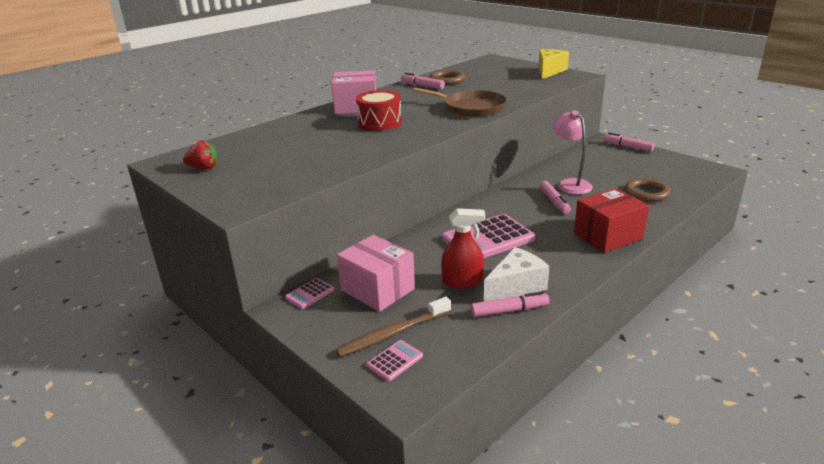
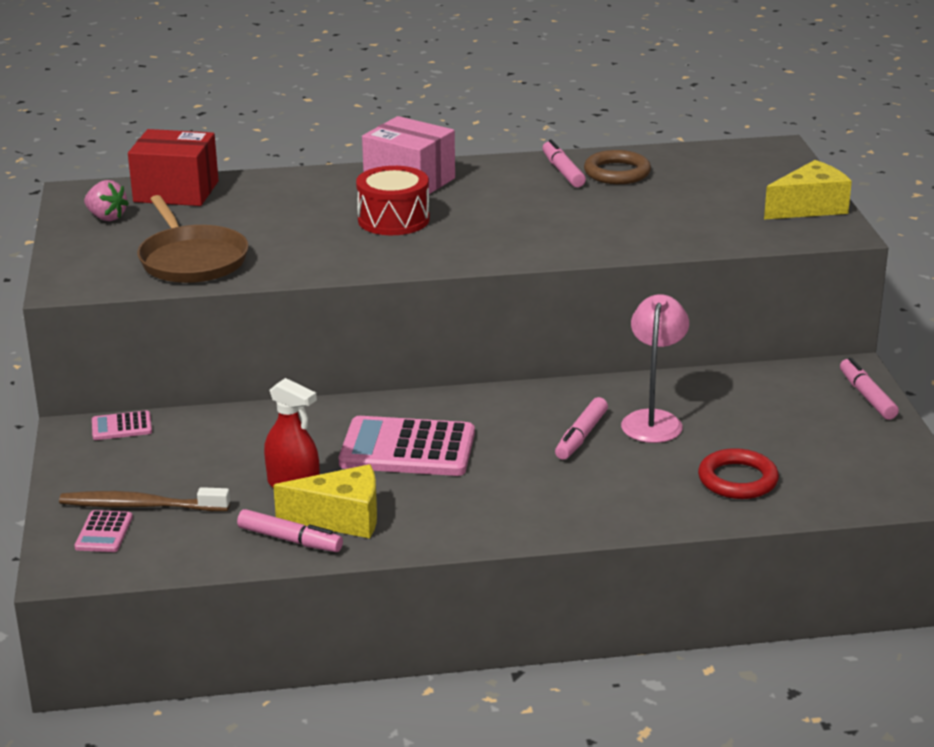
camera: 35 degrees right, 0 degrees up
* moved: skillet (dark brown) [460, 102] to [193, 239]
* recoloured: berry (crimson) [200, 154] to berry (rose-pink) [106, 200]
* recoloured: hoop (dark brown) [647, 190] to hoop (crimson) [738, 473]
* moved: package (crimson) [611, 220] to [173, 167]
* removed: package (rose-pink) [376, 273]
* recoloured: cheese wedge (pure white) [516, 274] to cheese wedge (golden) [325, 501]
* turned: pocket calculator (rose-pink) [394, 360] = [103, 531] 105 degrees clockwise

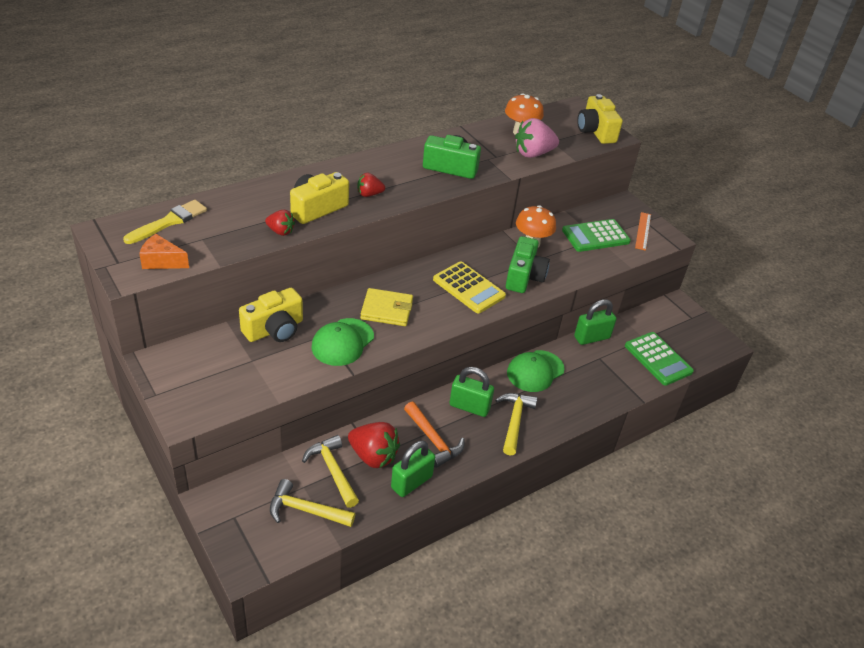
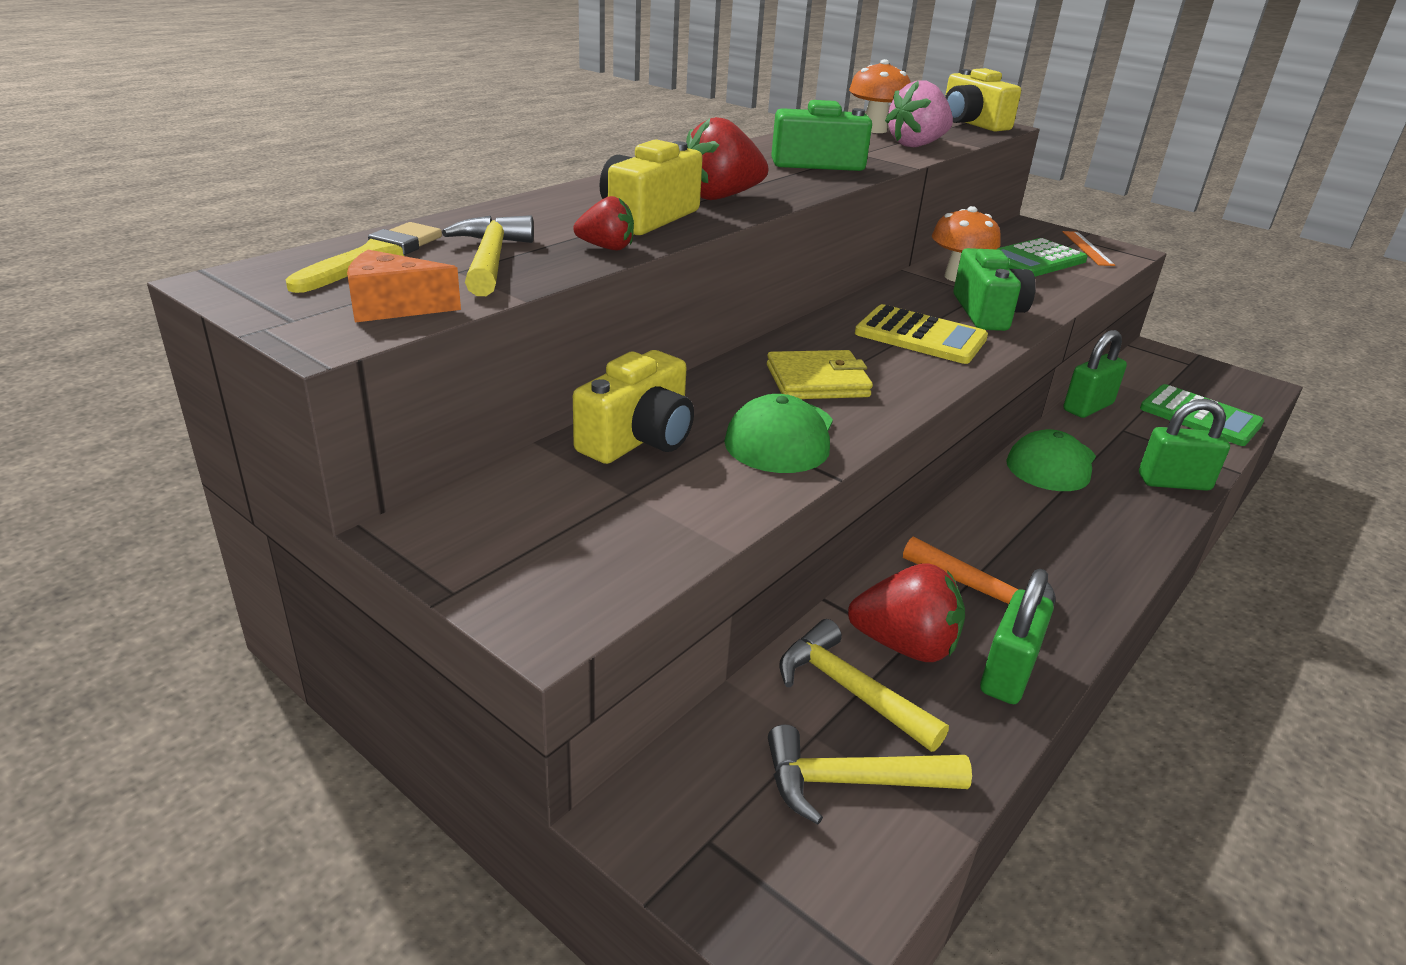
camera: 15 degrees left, 10 degrees down
* resized: berry (crimson) [371, 185] = [727, 158] x1.75
* moved: lock (leaf-green) [472, 392] to [1184, 445]
* moved: claw hammer (golden) [516, 424] to [488, 255]

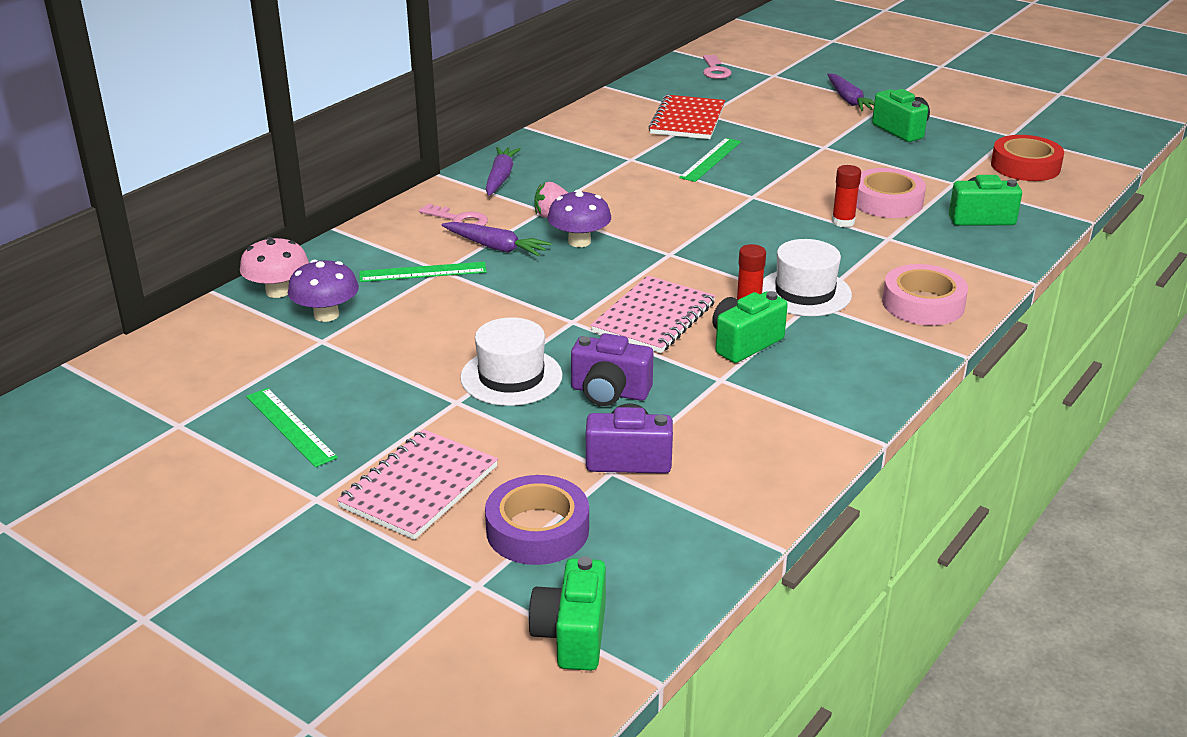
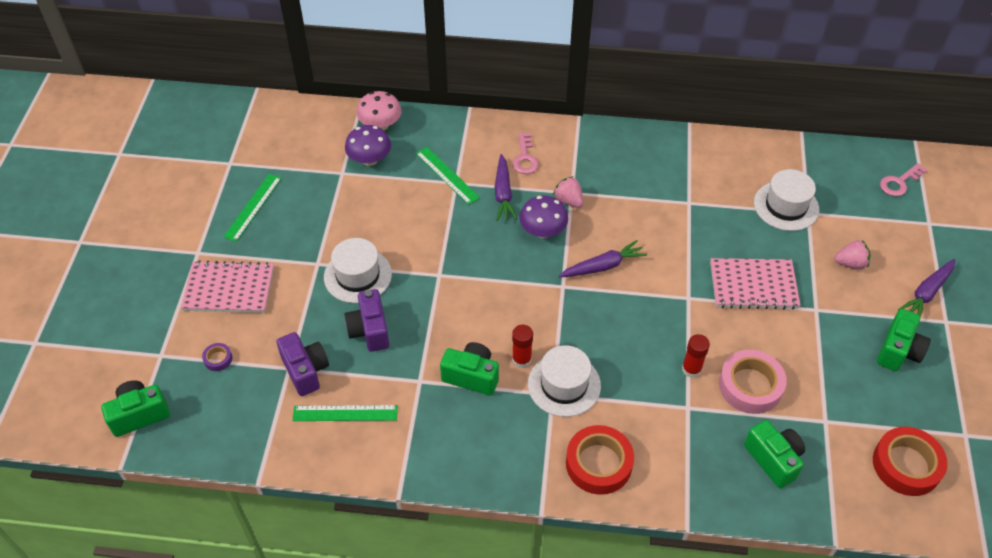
camera: 60 degrees right, 20 degrees up
* replaced: exercise book (crimson) [687, 117] to tall hat (pure white) [786, 200]
* moved: measuring stick (leaf-green) [710, 160] to [345, 413]
* moved: toy carrot (royal purple) [503, 171] to [603, 258]
* recoloured: roll of tape (rose-pink) [925, 294] to roll of tape (crimson) [600, 460]
* moved: exercise book (rose-pink) [653, 314] to [755, 284]
* resized: roll of tape (royal purple) [537, 520] = [217, 357] x0.45
* added: berry (rose-pink) [852, 255]

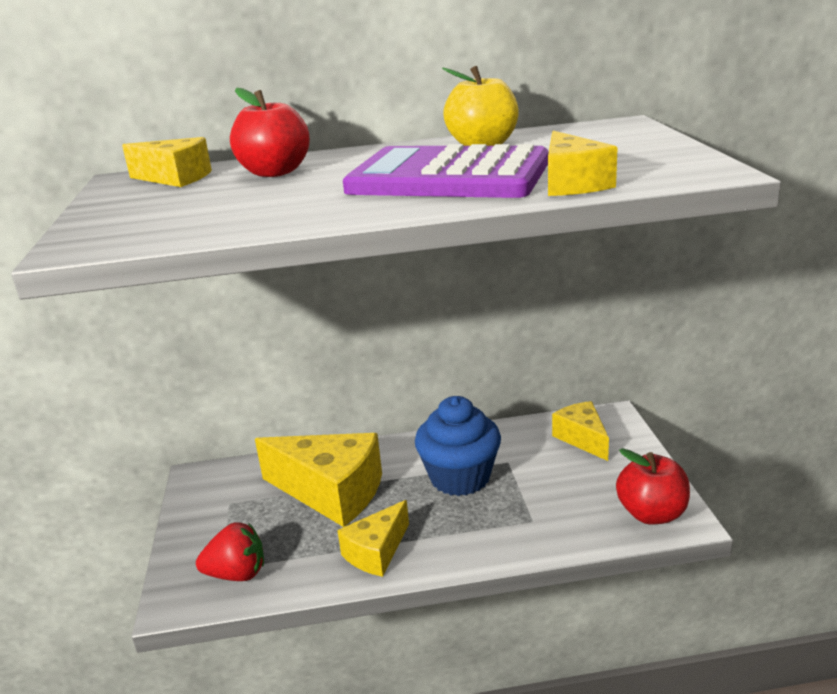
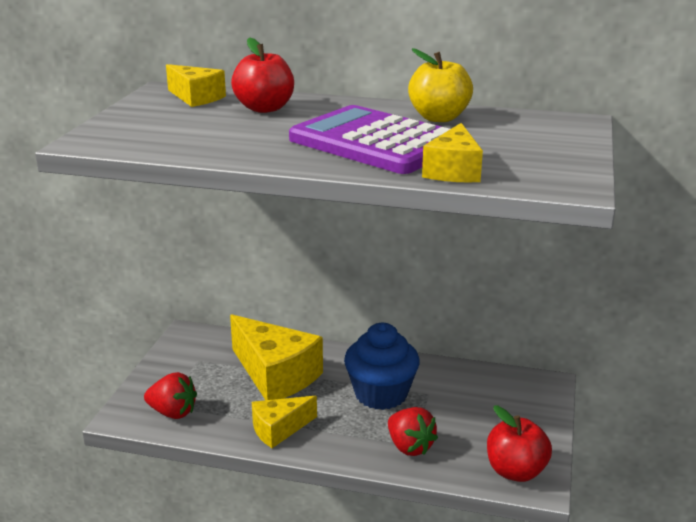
camera: 20 degrees right, 0 degrees up
* removed: cheese wedge (golden) [580, 431]
* added: berry (crimson) [413, 431]

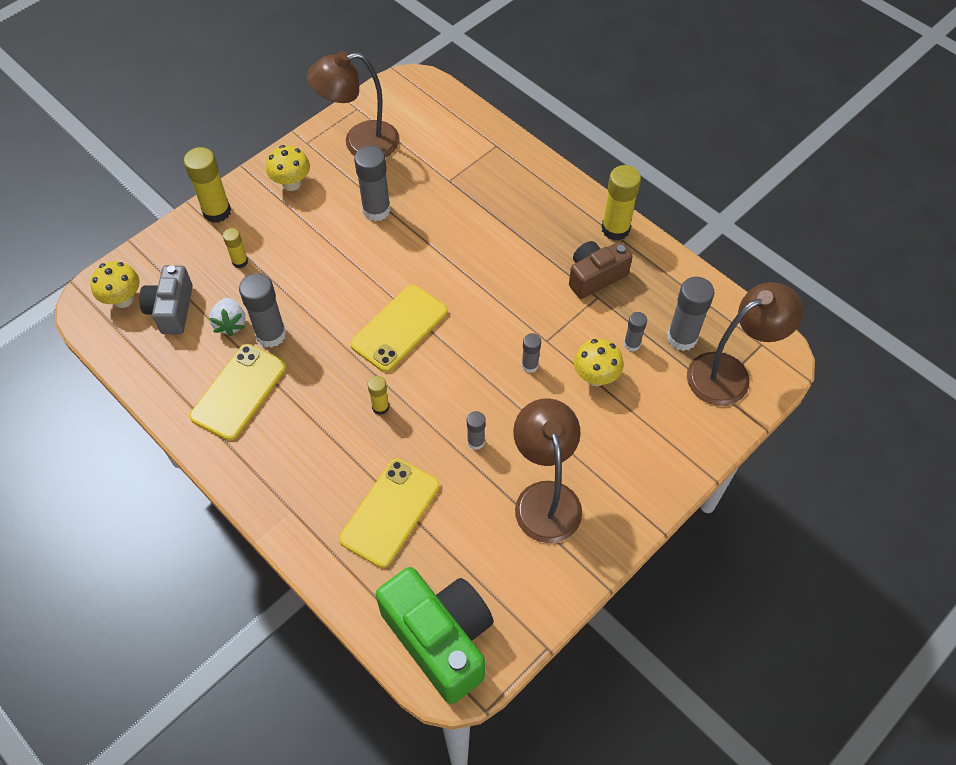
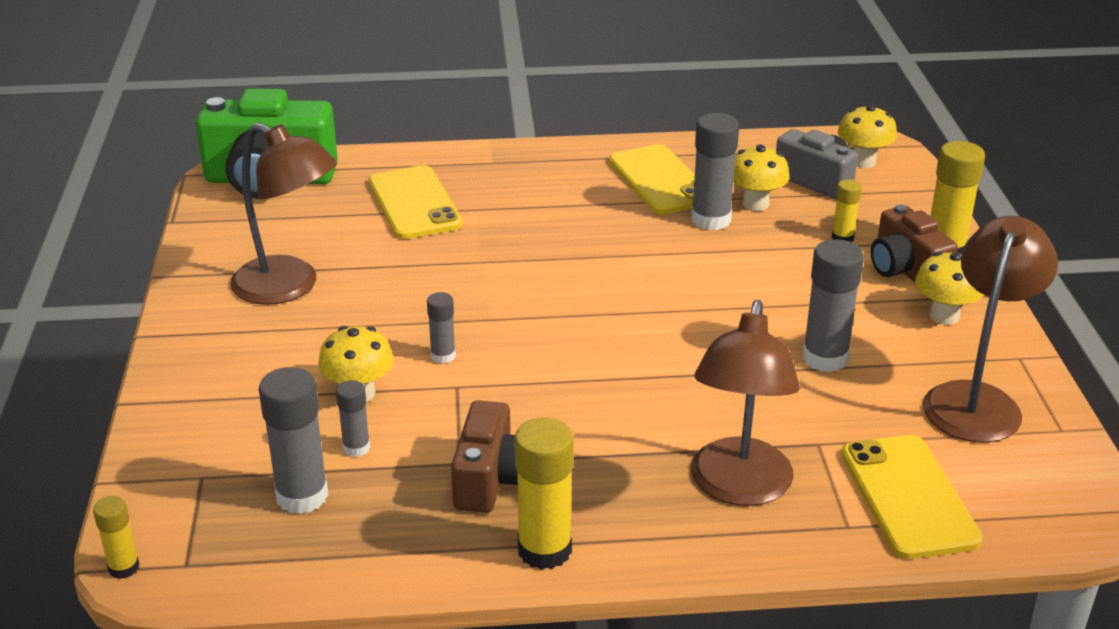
camera: 130 degrees right, 25 degrees down
* moved: desk lamp (dark brown) [745, 344] to [745, 403]
* moved: phone (golden) [399, 328] to [912, 497]
* replaced: berry (pure white) [227, 317] to fungus (golden) [761, 177]
* moved: stick of glue (golden) [378, 395] to [116, 537]
* removed: stick of glue (grey) [476, 430]
* added: camera (dark brown) [914, 243]

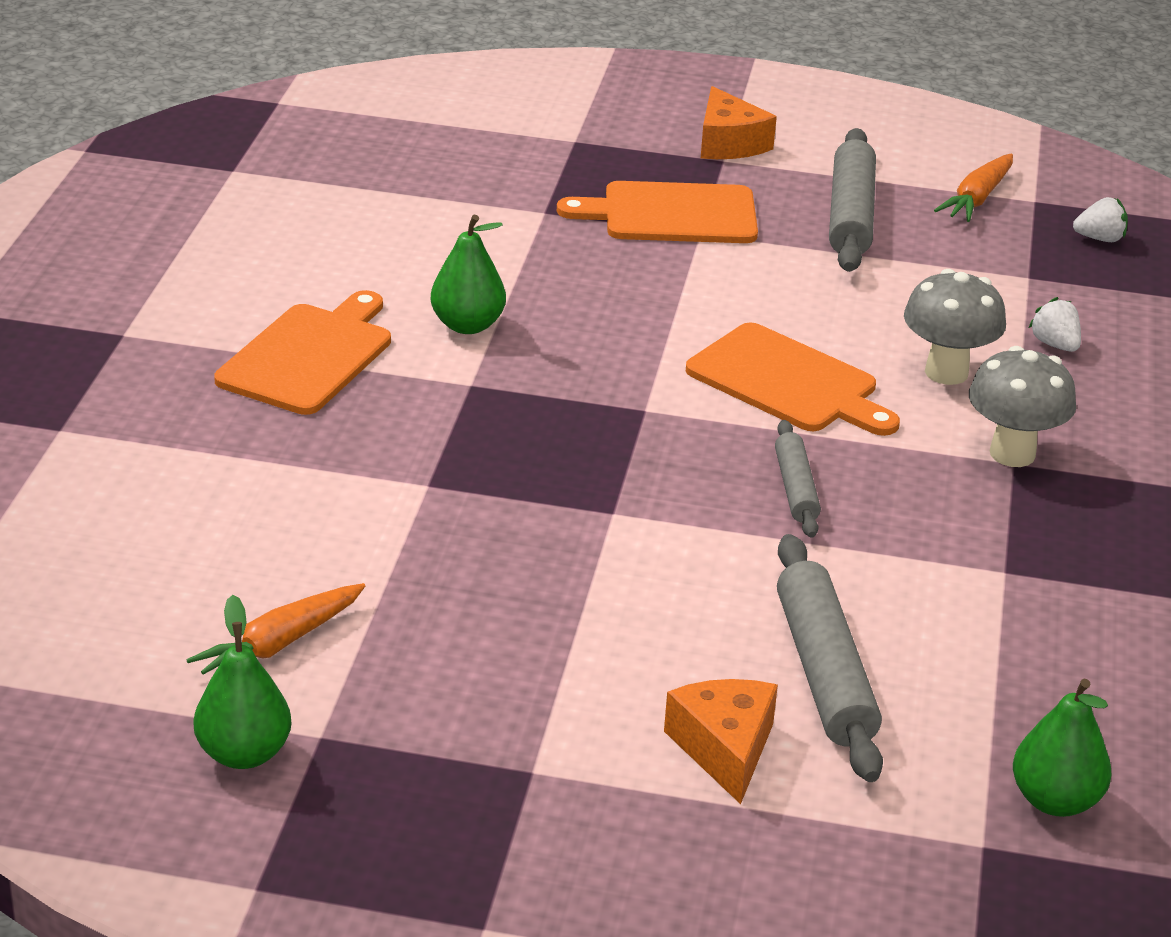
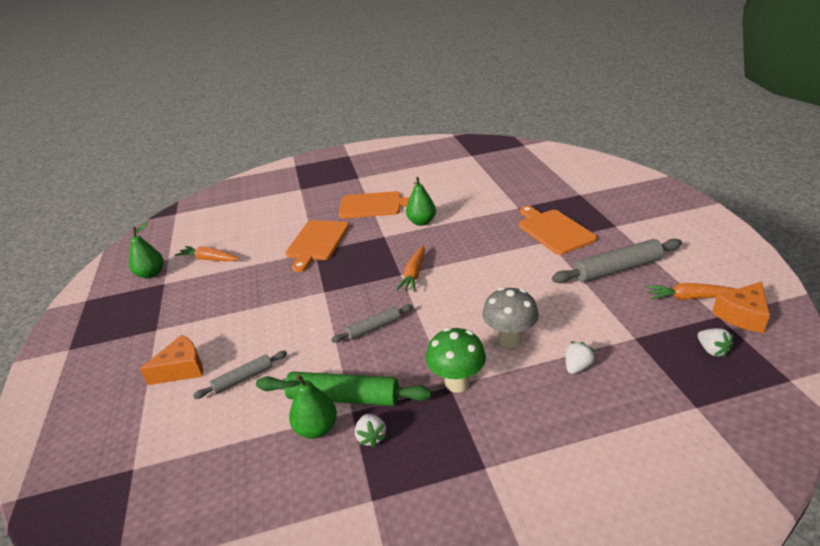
camera: 70 degrees right, 0 degrees up
* moved: cheese wedge (orange-coloured) [739, 122] to [741, 307]
* moved: chopping board (orange-coloured) [793, 379] to [317, 246]
* recoloured: fungus (grey) [1022, 406] to fungus (leaf-green) [456, 360]
* resized: rolling pin (grey) [830, 658] = [240, 375] x0.58
* moved: pear fruit (leaf-green) [1062, 748] to [308, 406]
* added: toy carrot (orange-coloured) [410, 268]
* added: rolling pin (leaf-green) [344, 389]
* added: berry (pure white) [370, 431]

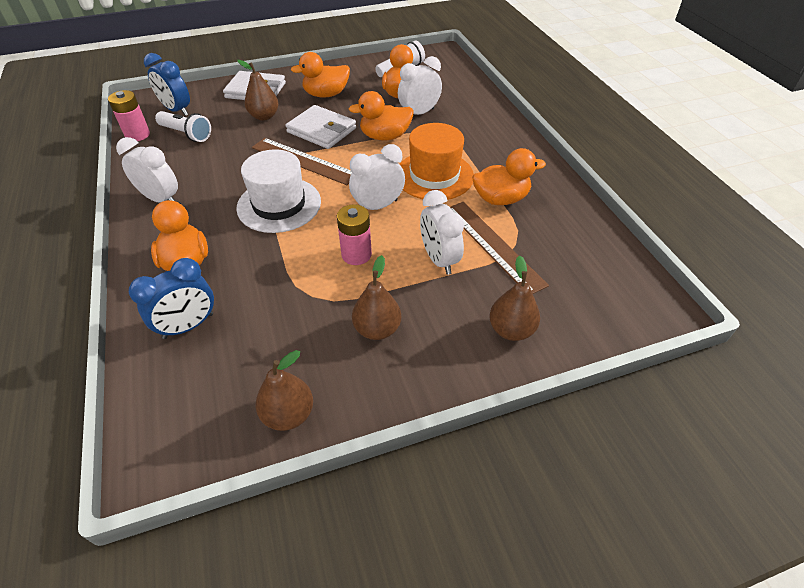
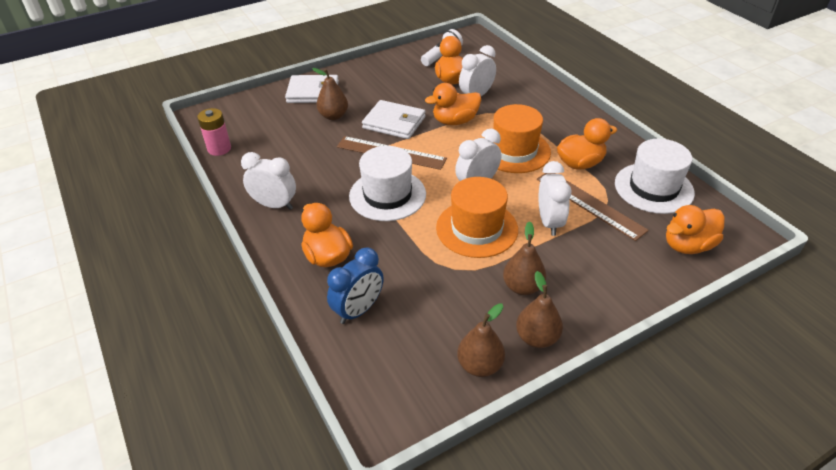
camera: 10 degrees left, 5 degrees down
* moved: rubber duck (orange-coloured) [320, 75] to [695, 229]
* removed: alarm clock (cobalt) [167, 84]
* removed: torch (pure white) [183, 126]
* turned: alarm clock (pure white) [442, 232] = [555, 198] 150 degrees counterclockwise
* replaced: power cell (rose-pink) [354, 234] to tall hat (orange-coloured) [477, 217]
* moved: pear fruit (dark brown) [515, 298] to [539, 309]
* added: tall hat (pure white) [655, 176]

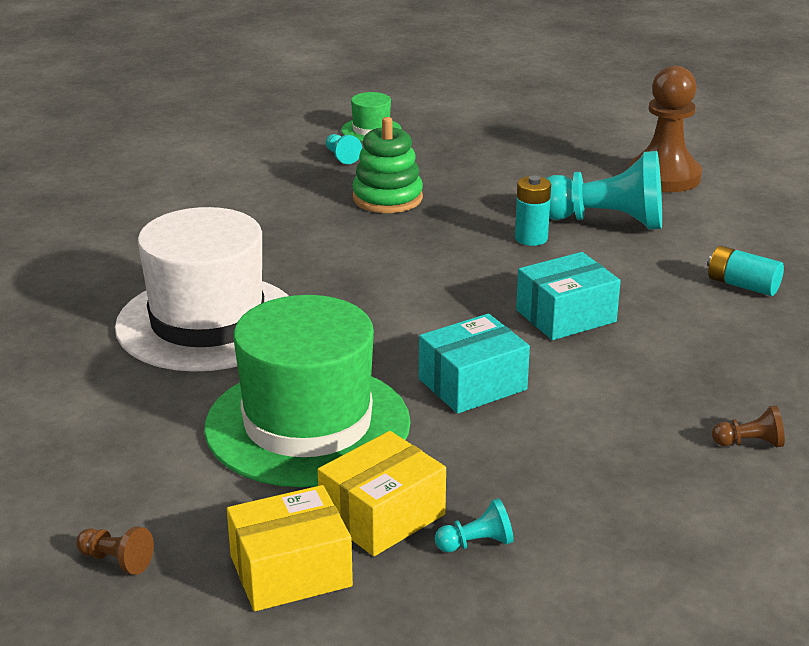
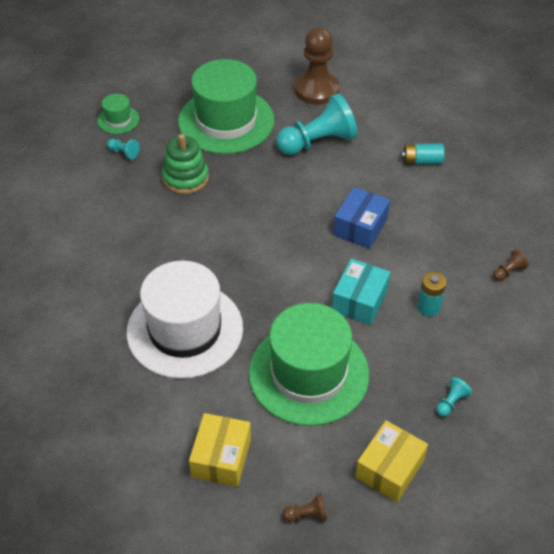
camera: 35 degrees left, 20 degrees up
* moved: power cell (aqua) [533, 211] to [431, 294]
* recoloured: package (aqua) [568, 296] to package (cobalt) [361, 218]
* moved: package (golden) [382, 493] to [220, 450]
* added: tall hat (leaf-green) [226, 106]

